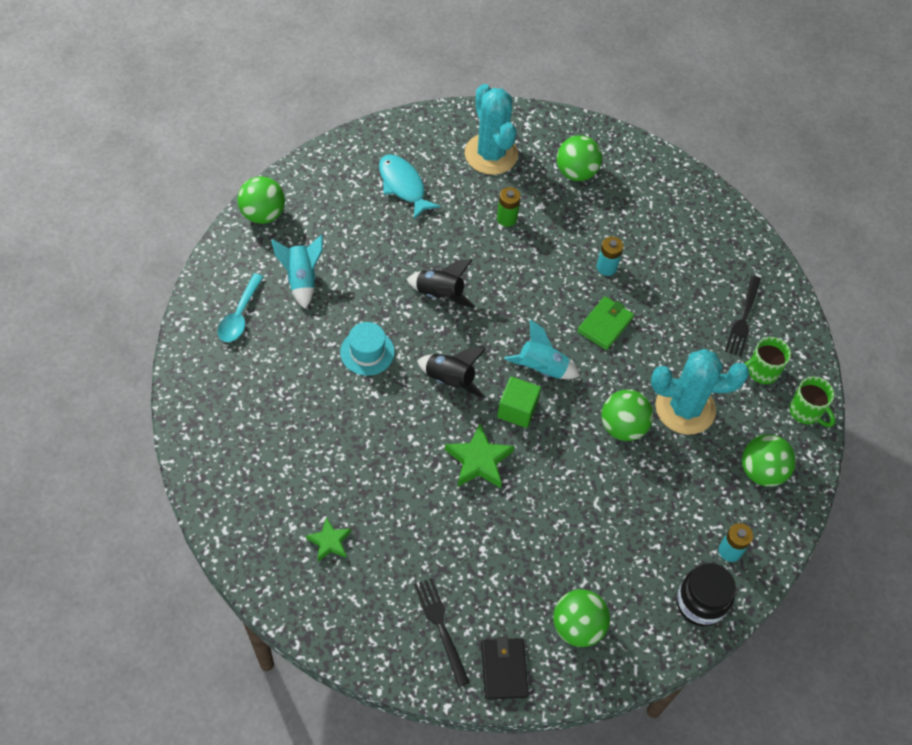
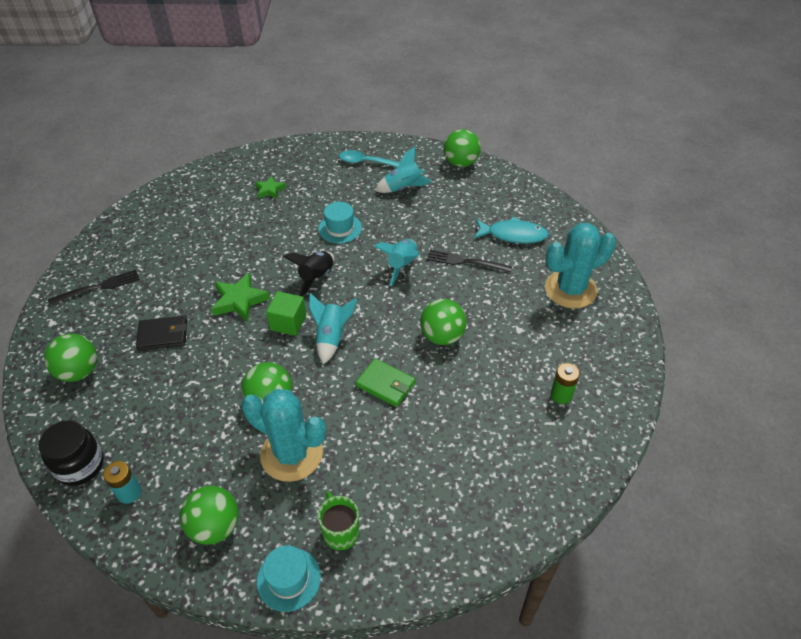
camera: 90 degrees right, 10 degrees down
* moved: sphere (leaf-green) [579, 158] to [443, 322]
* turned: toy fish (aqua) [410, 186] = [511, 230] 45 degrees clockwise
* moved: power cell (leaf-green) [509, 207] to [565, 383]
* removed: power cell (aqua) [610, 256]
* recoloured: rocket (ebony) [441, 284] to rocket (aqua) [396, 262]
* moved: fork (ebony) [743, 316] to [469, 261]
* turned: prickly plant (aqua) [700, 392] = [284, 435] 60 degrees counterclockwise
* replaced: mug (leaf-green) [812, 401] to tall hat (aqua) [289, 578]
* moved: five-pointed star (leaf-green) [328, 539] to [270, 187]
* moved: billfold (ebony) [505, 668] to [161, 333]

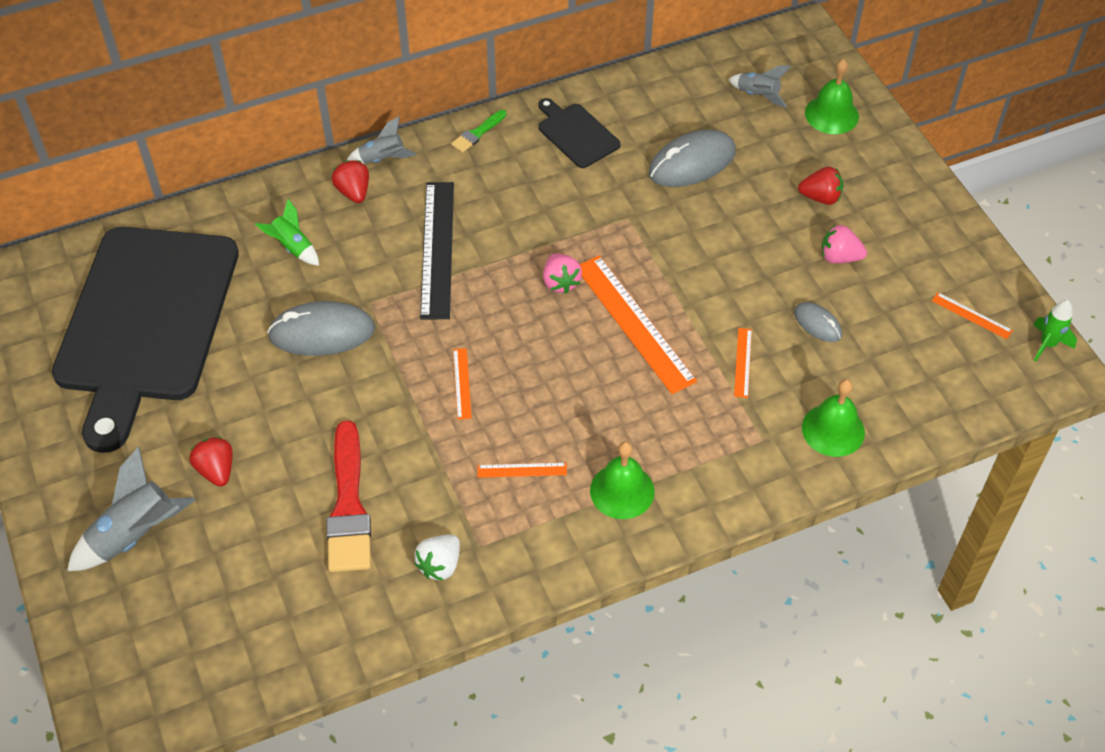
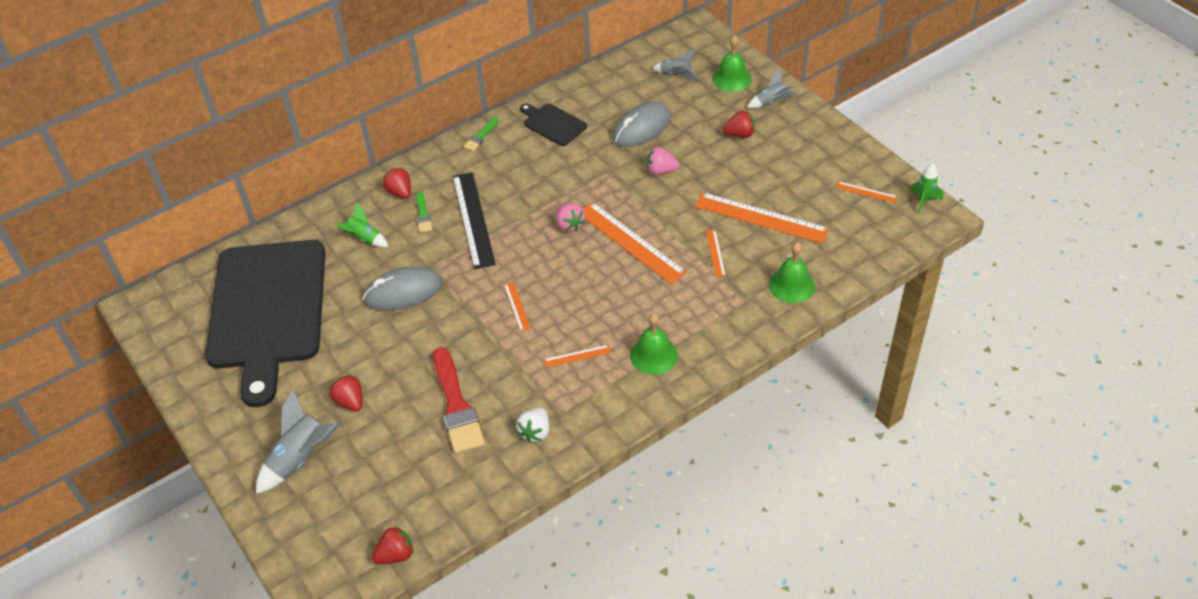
camera: 10 degrees left, 5 degrees down
* moved: rocket (grey) [381, 140] to [771, 89]
* moved: berry (rose-pink) [844, 244] to [662, 161]
* replaced: computer mouse (grey) [818, 322] to measuring stick (orange-coloured) [762, 218]
* added: paintbrush (leaf-green) [424, 212]
* added: berry (crimson) [393, 545]

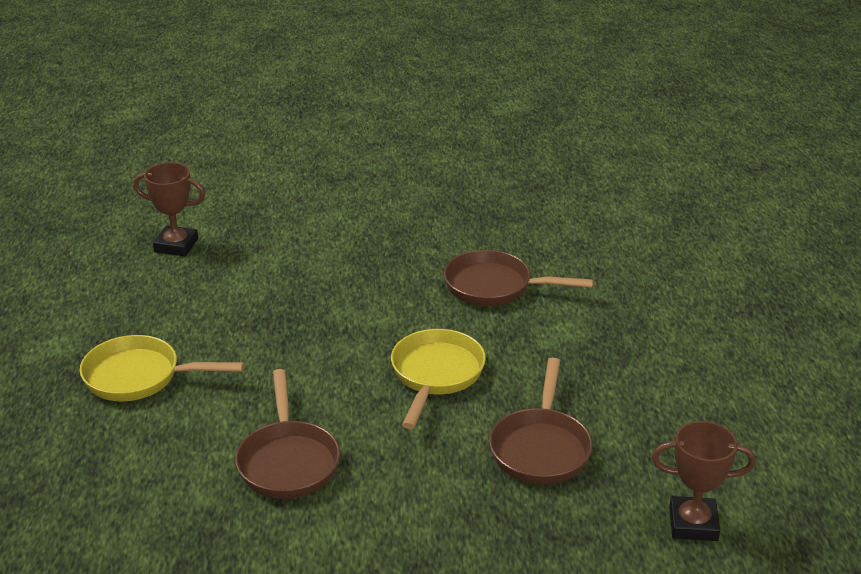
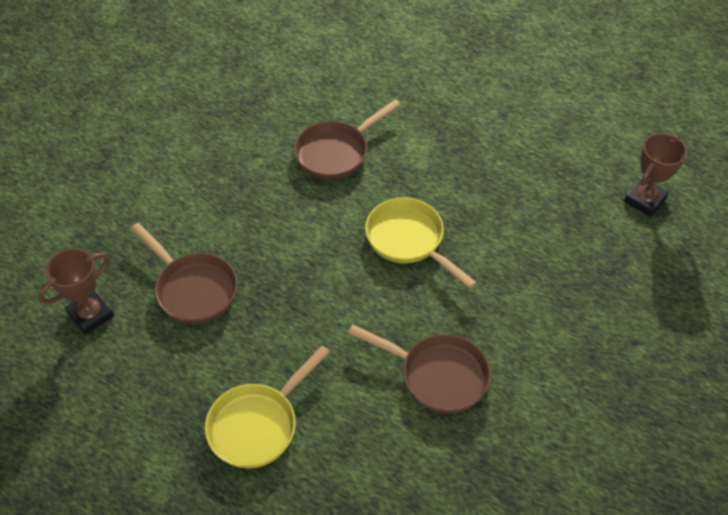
camera: 55 degrees left, 20 degrees up
* moved: skillet (dark brown) [541, 421] to [184, 273]

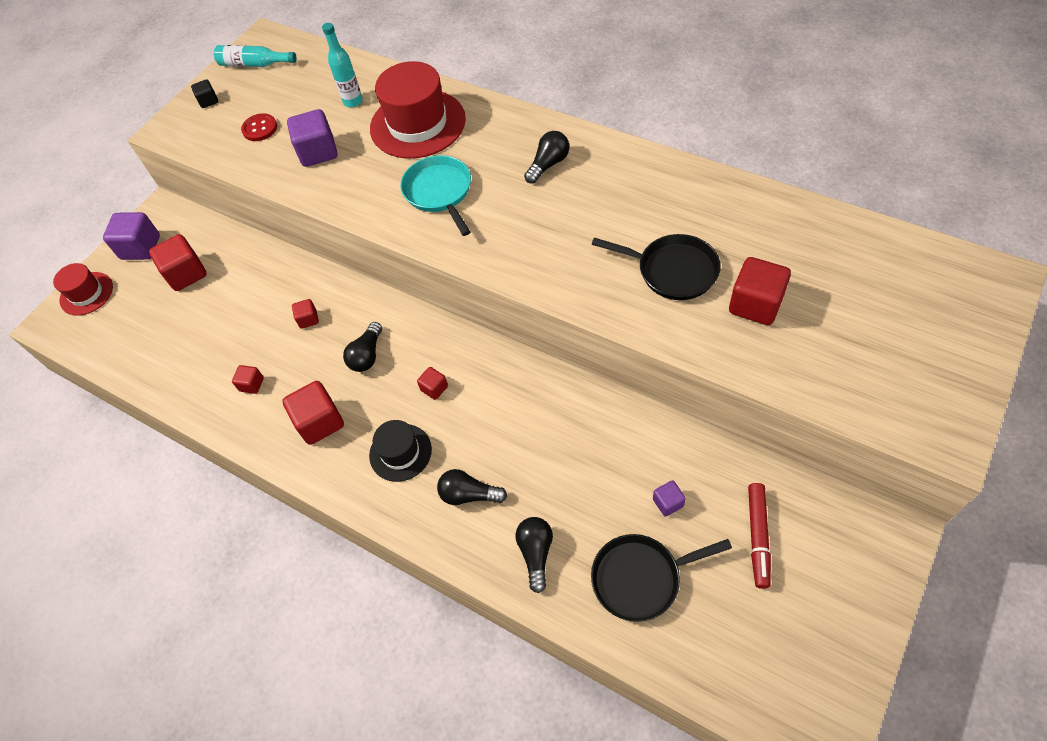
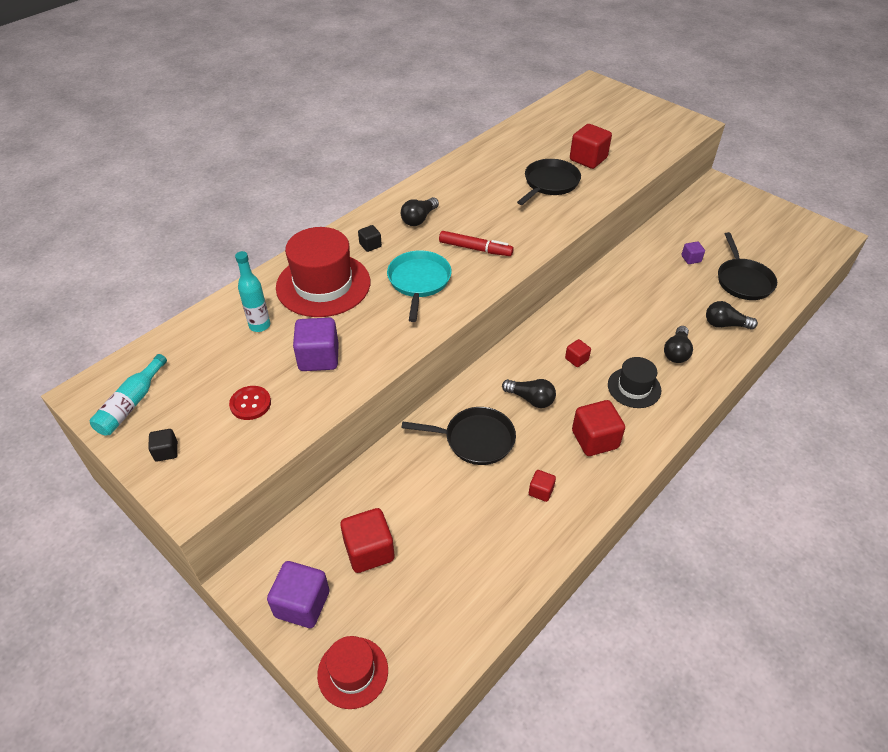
camera: 85 degrees left, 10 degrees down
* turned: light bulb (ebony) [546, 157] = [420, 211] 105 degrees counterclockwise
* turned: skillet (aqua) [435, 195] = [419, 286] 105 degrees clockwise
* replaced: block (crimson) [305, 314] to skillet (ebony) [458, 436]
* moved: marker (crimson) [759, 536] to [476, 243]
* added: block (ebony) [370, 238]

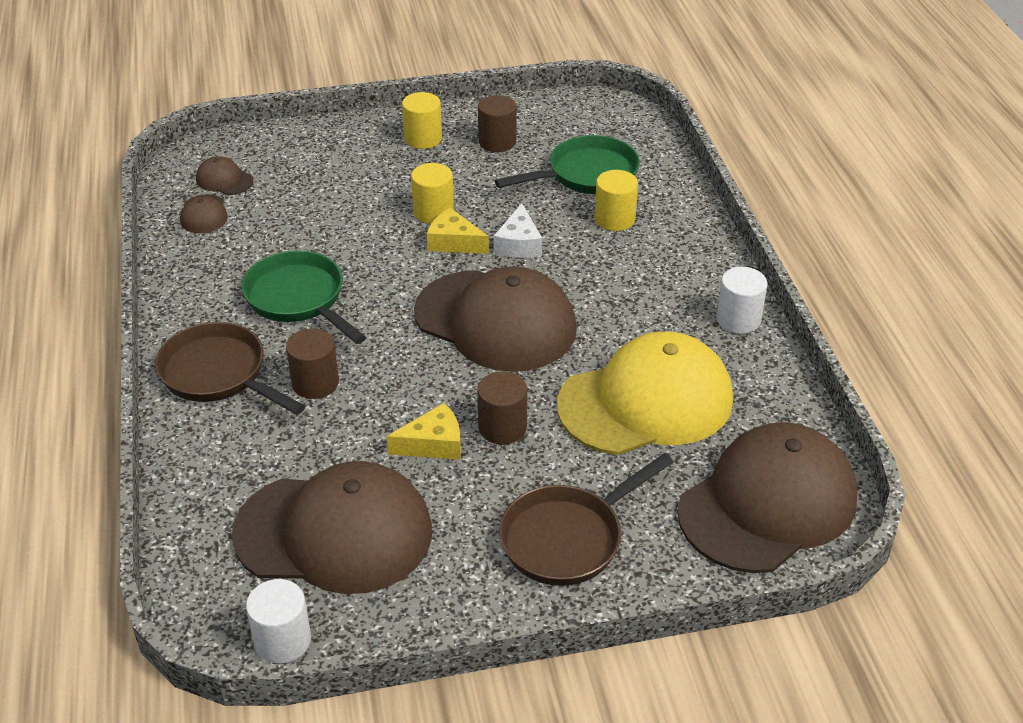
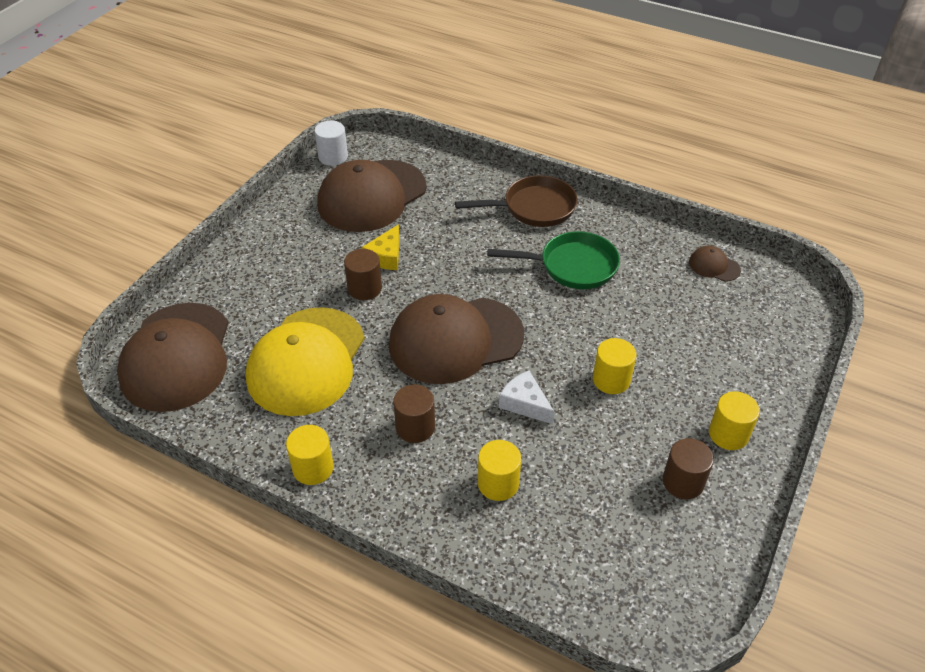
camera: 130 degrees right, 5 degrees up
* removed: skillet (leaf-green) [567, 164]
* removed: peaked cap (dark brown) [224, 175]
* removed: cheese wedge (golden) [458, 231]
* recoloured: cylinder (pure white) [741, 300] to cylinder (golden) [310, 455]
* moved: cylinder (dark brown) [312, 363] to [414, 414]
* removed: skillet (dark brown) [586, 519]

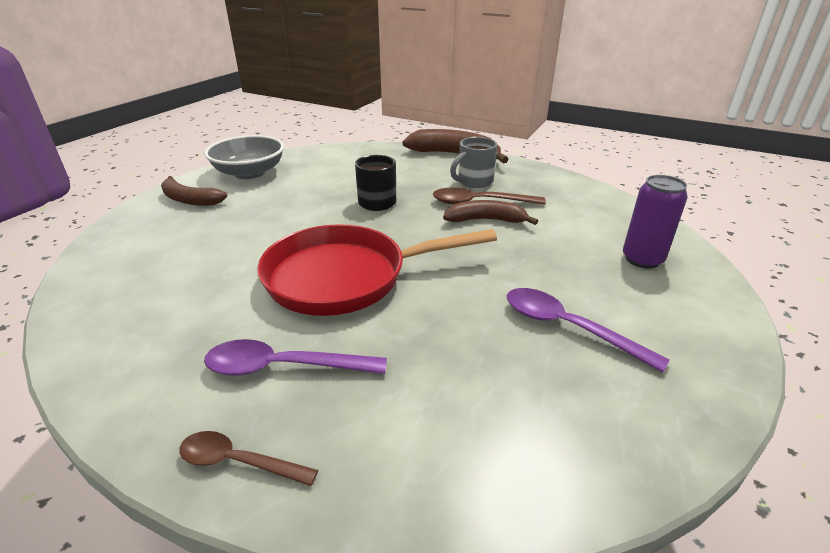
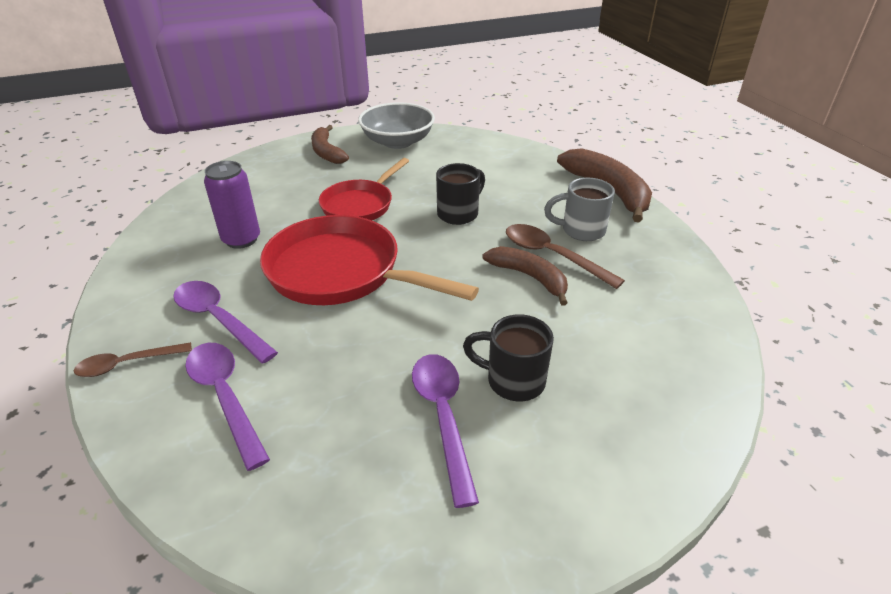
camera: 40 degrees right, 5 degrees up
* moved: soda can (royal purple) [655, 222] to [232, 205]
* turned: teaspoon (dark brown) [248, 458] = [133, 359] 75 degrees counterclockwise
* added: skillet (crimson) [364, 189]
* added: mug (ebony) [508, 357]
* added: teaspoon (royal purple) [227, 407]

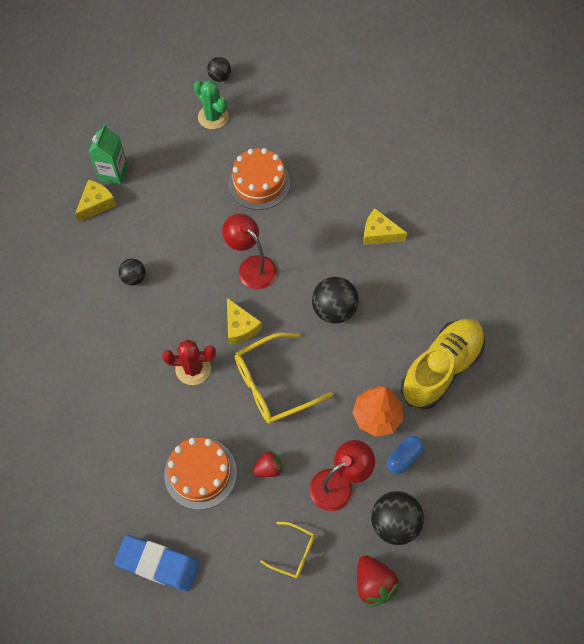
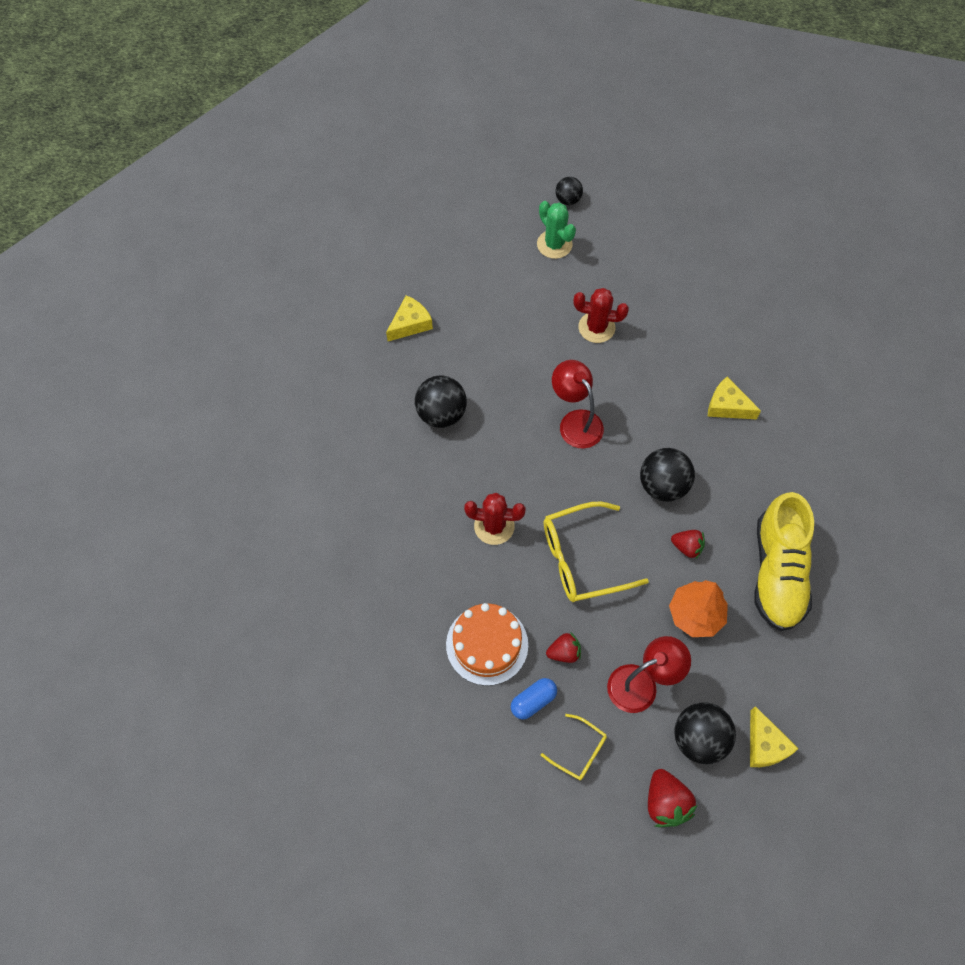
camera: 10 degrees right, 0 degrees up
* removed: carton (leaf-green) [108, 154]
* replaced: gateau (orange-coloured) [259, 179] to prickly plant (crimson) [601, 315]
* resized: sphere (ebony) [132, 272] = [441, 401] x1.69
* moved: cheese wedge (golden) [244, 321] to [774, 736]
* turned: lace-up shoe (golden) [443, 364] = [784, 561] 135 degrees clockwise
* moved: pill (cobalt) [405, 455] to [534, 698]
* removed: pencil eraser (cobalt) [156, 563]
* added: berry (crimson) [688, 544]

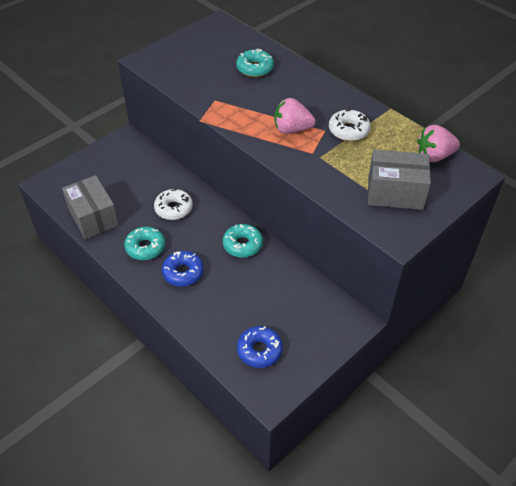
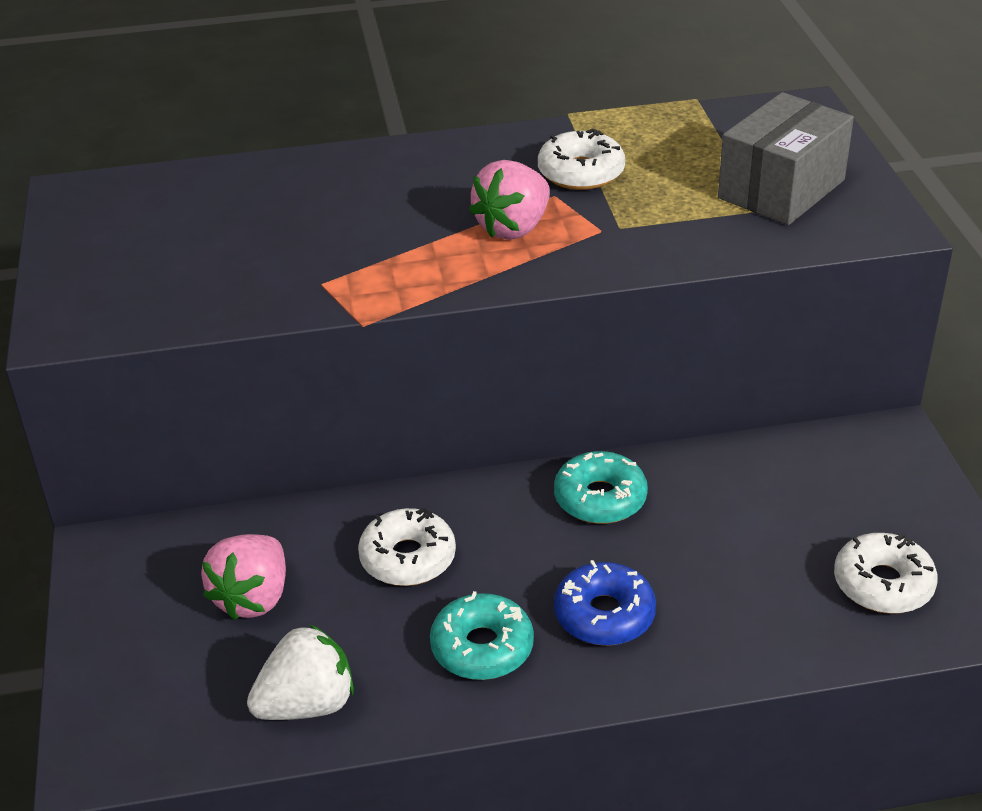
camera: 55 degrees left, 10 degrees down
* removed: donut (aqua) [255, 63]
* moved: berry (rose-pink) [438, 143] to [243, 577]
* replaced: package (grey) [90, 207] to berry (pure white) [300, 672]
* recoloured: donut (cobalt) [260, 347] to donut (pure white) [886, 573]

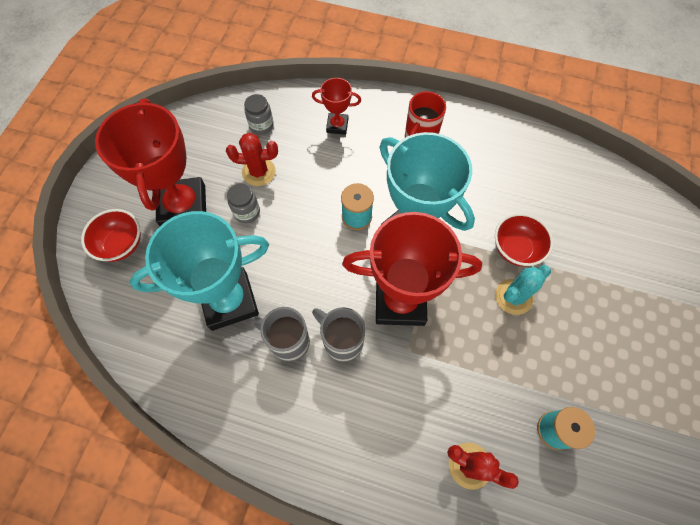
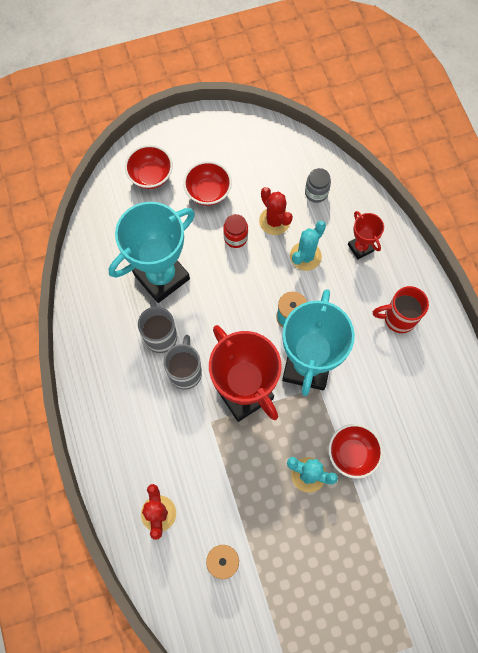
camera: 55 degrees right, 5 degrees up
* replaced: award cup (crimson) [150, 162] to serving bowl (crimson) [207, 183]
* recoloured: jar (grey) [243, 203] to jar (crimson) [235, 231]
* turned: award cup (aqua) [199, 271] = [152, 252] 75 degrees counterclockwise
* added: prickly plant (aqua) [308, 246]

